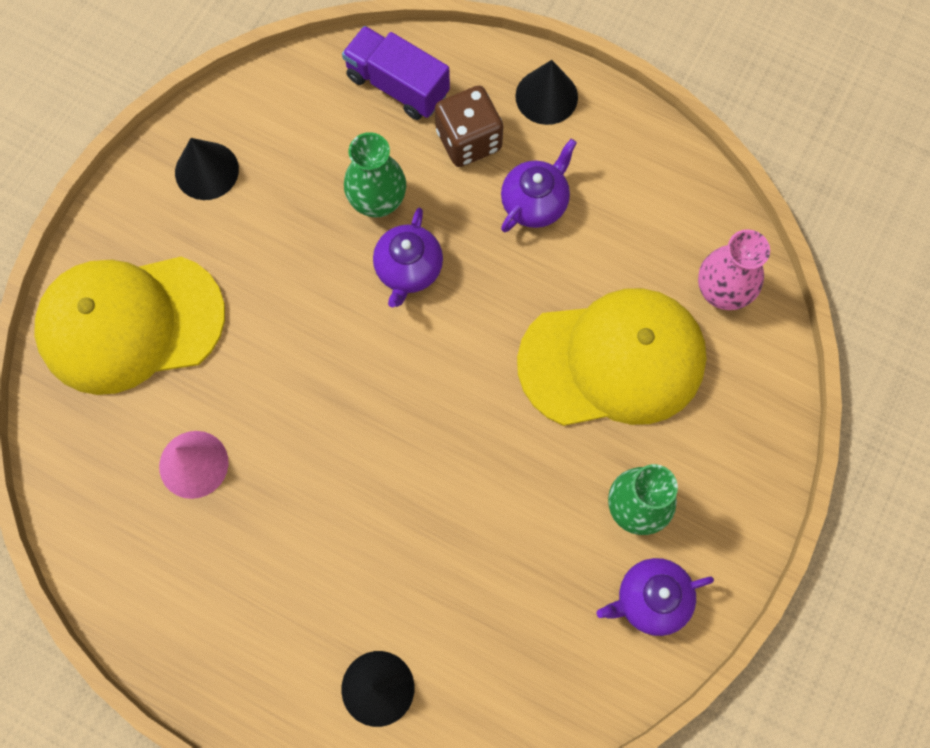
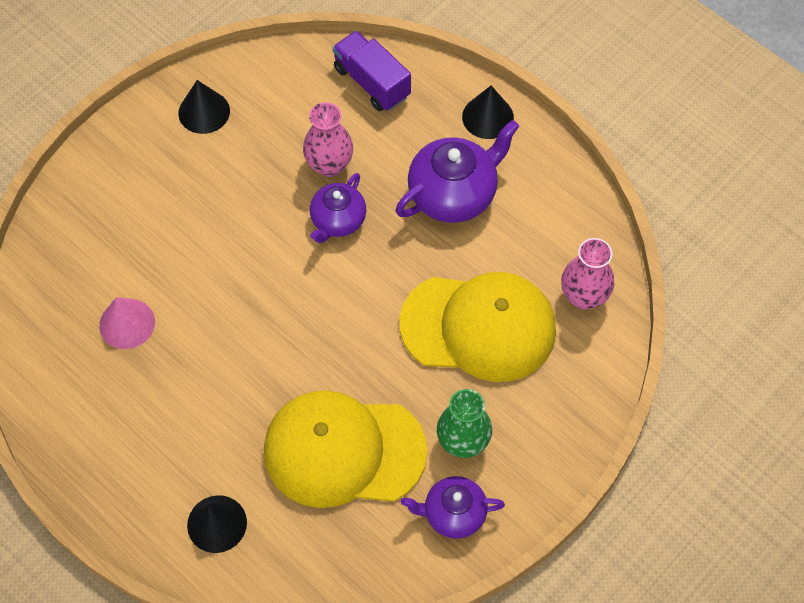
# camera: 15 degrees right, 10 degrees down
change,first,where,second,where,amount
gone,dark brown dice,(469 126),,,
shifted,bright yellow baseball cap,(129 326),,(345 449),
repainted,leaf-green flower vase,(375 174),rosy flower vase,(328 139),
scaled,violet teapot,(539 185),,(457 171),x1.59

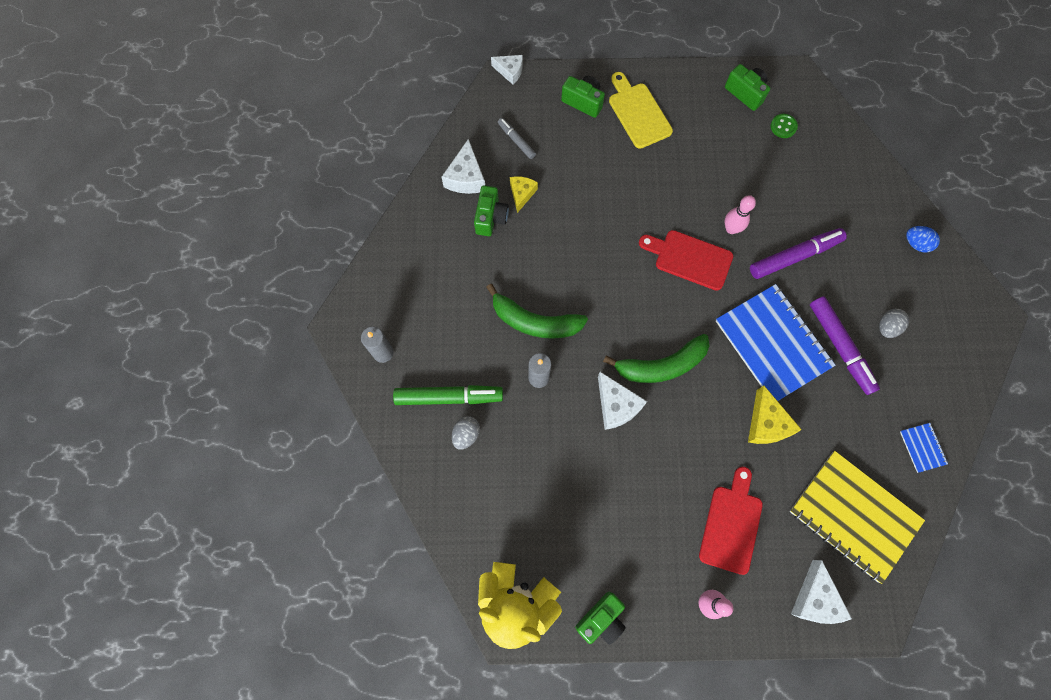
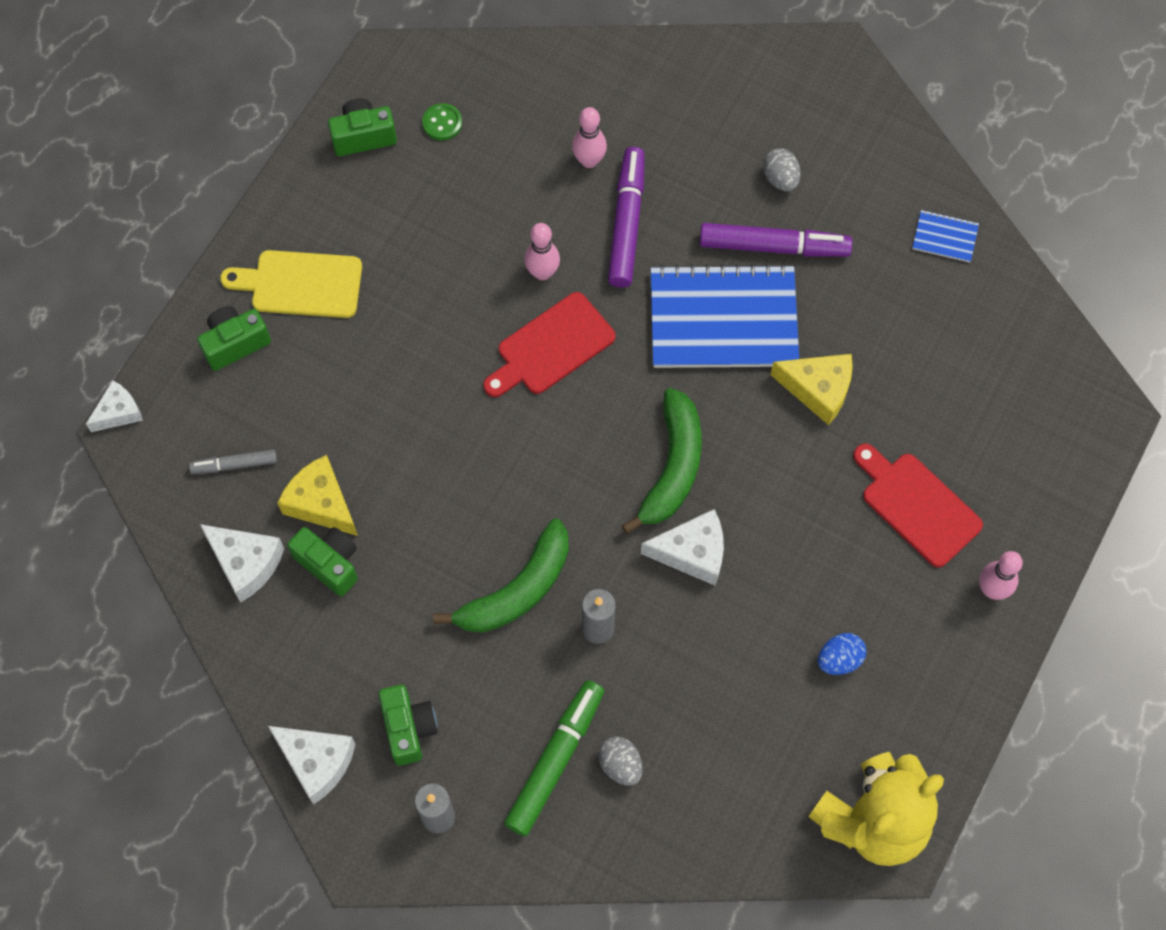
# camera: 60 degrees left, 5 degrees down
change,first,where,second,where,amount
gone,bright yellow exercise book,(857 517),,,
new,,,rosy tenpin,(589 137),
shifted,leaf-green compact camera,(600 618),,(408 725),
shifted,pure white cheese,(821 592),,(312 765),
shifted,blue egg,(923 239),,(842 654),
scaled,bright yellow cheese,(524 194),,(317 495),x1.50

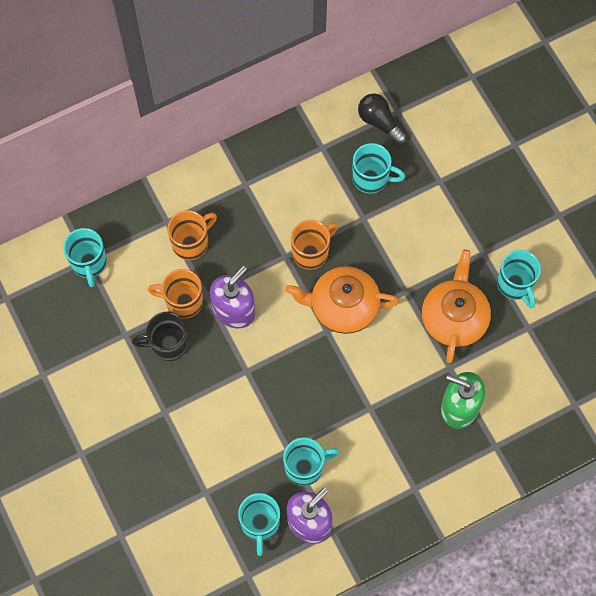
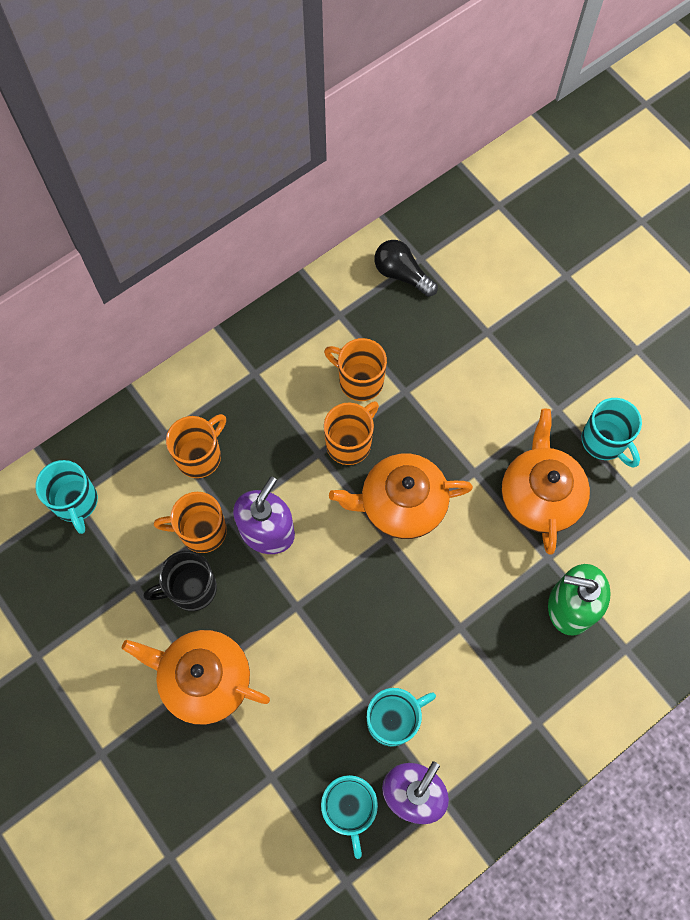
# camera: 10 degrees left, 0 degrees up
change,first,where,second,where,amount
gone,teal coffee mug,(378 168),,,
new,,,orange teapot,(196 677),
new,,,orange coffee mug,(355 369),

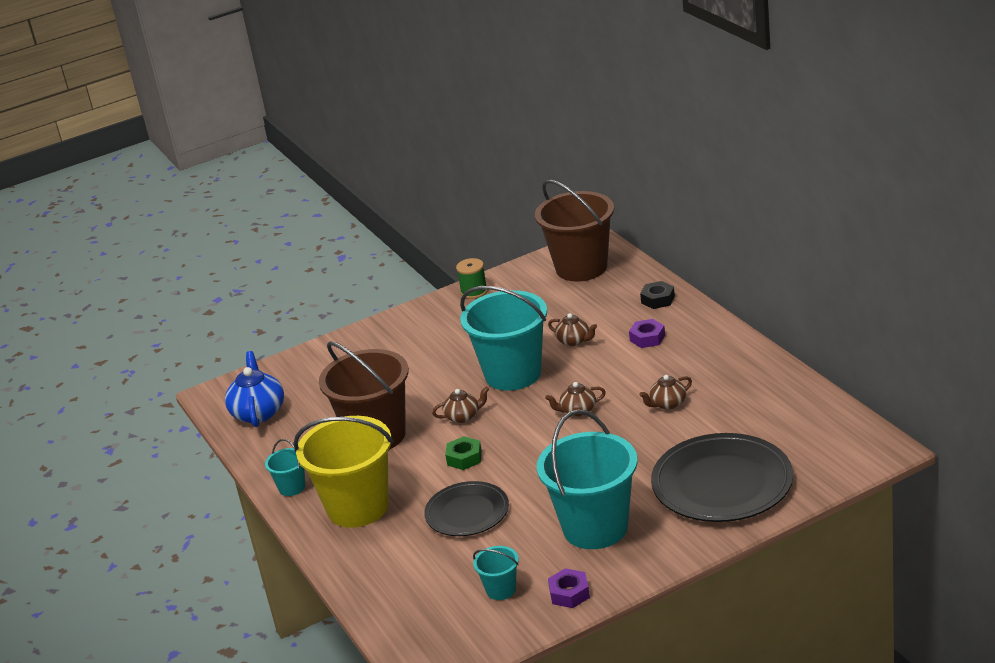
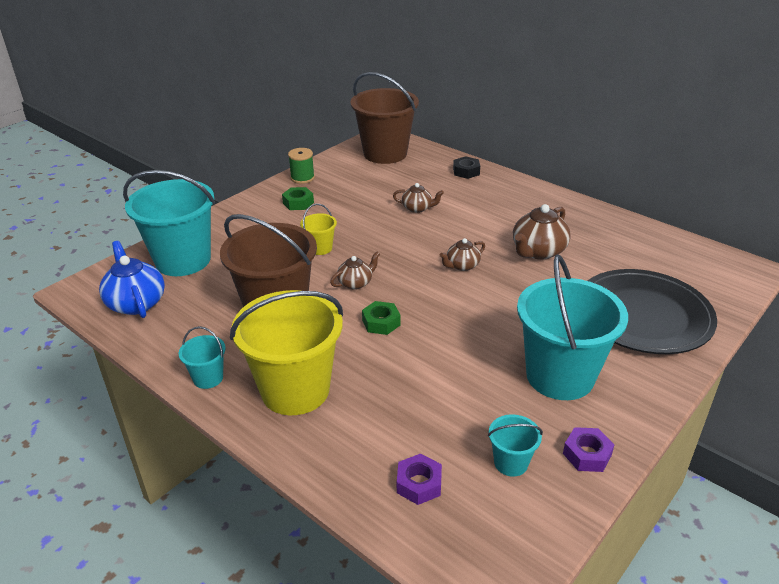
# camera: 25 degrees left, 5 degrees up
change,first,where,second,where,amount
gone,ebony plate,(466 508),,,
new,,,leaf-green hex nut,(298 198),
new,,,bright yellow pail,(318 229),
shifted,teal pail,(503 338),,(169 223),
shifted,violet hex nut,(647 333),,(419 479),
scaled,dark brown teapot,(665 392),,(542 232),x1.69

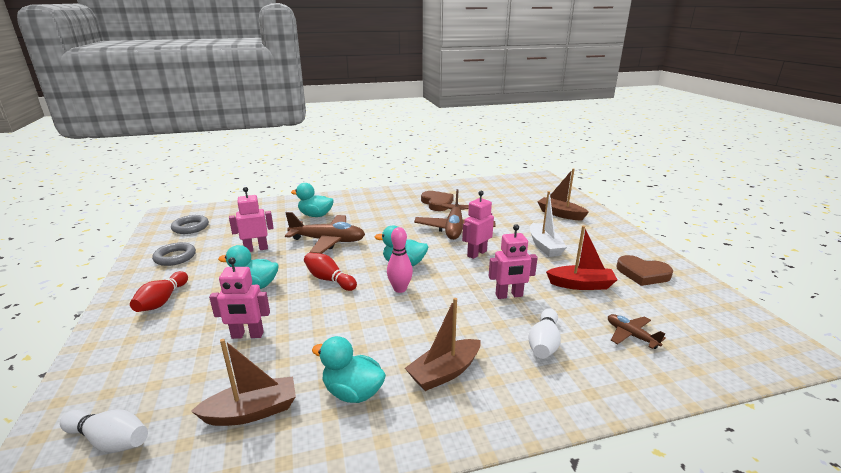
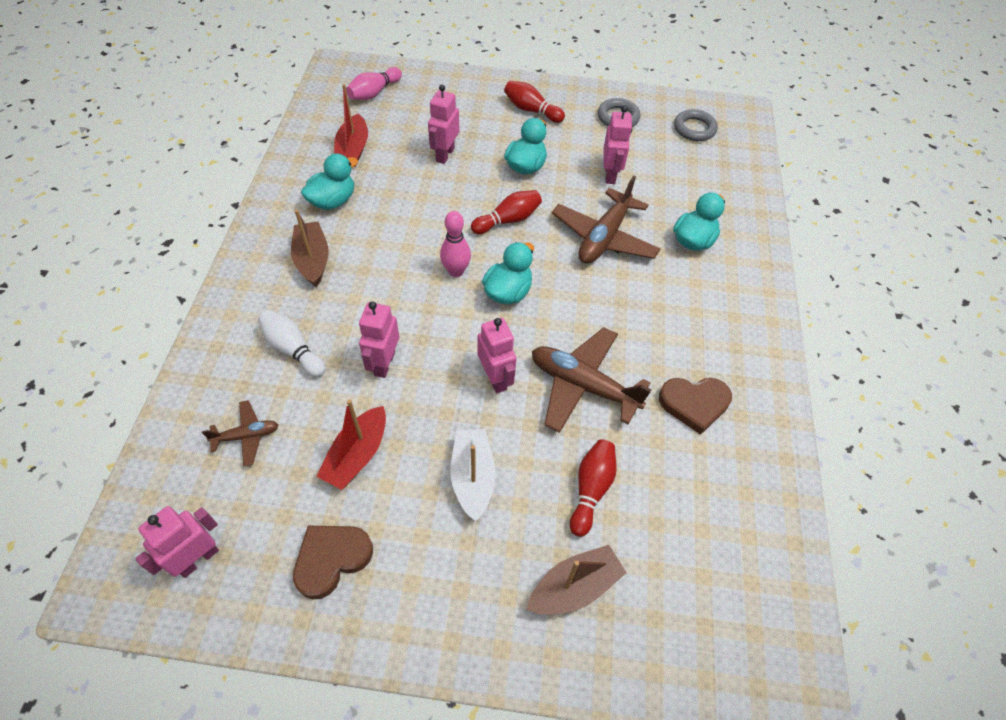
# camera: 110 degrees right, 30 degrees up
change,first,where,second,where,amount
new,,,rosy robot,(177 542),
new,,,red tenpin,(593 488),
repainted,pure white tenpin,(104 431),rosy tenpin,(374 83),
repainted,dark brown boat,(243 382),red boat,(351 125),
rotated,pure white boat,(548 224),,(473 475),75 degrees clockwise

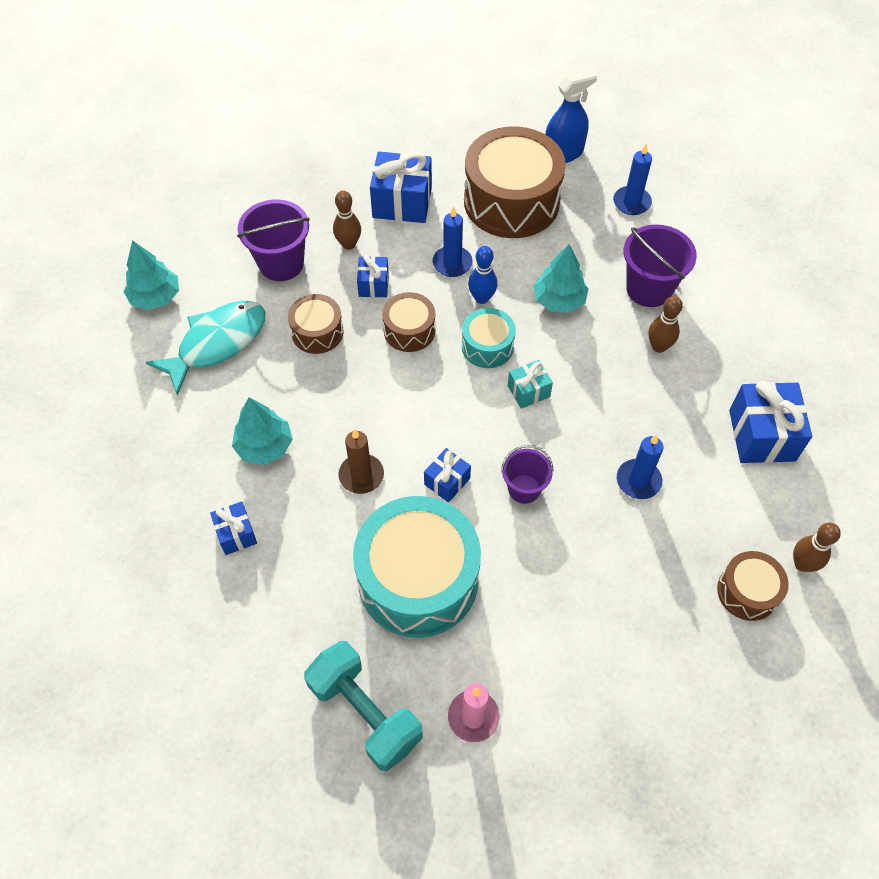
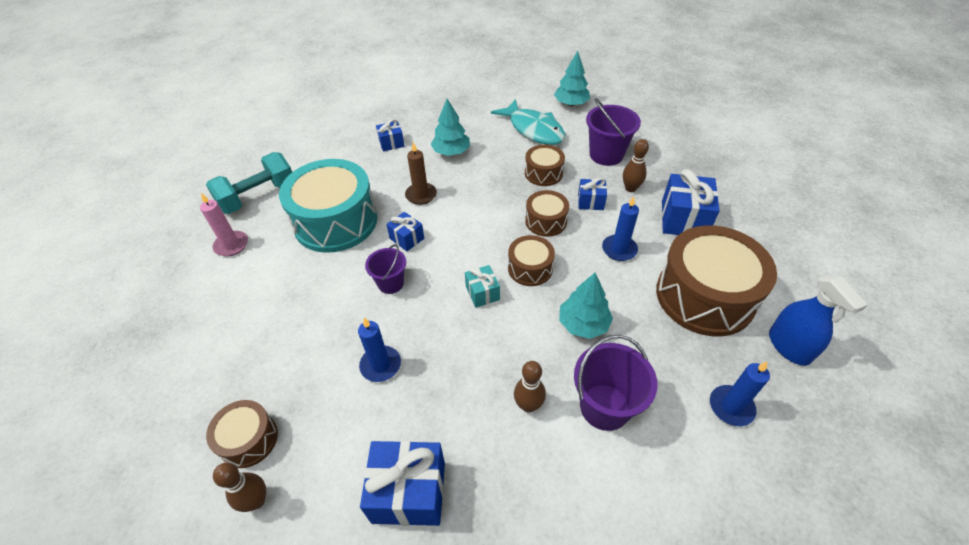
# camera: 95 degrees right, 10 degrees down
change,first,where,second,where,amount
gone,blue tenpin,(483 275),,,
repainted,teal drum,(489 338),dark brown drum,(531 260),

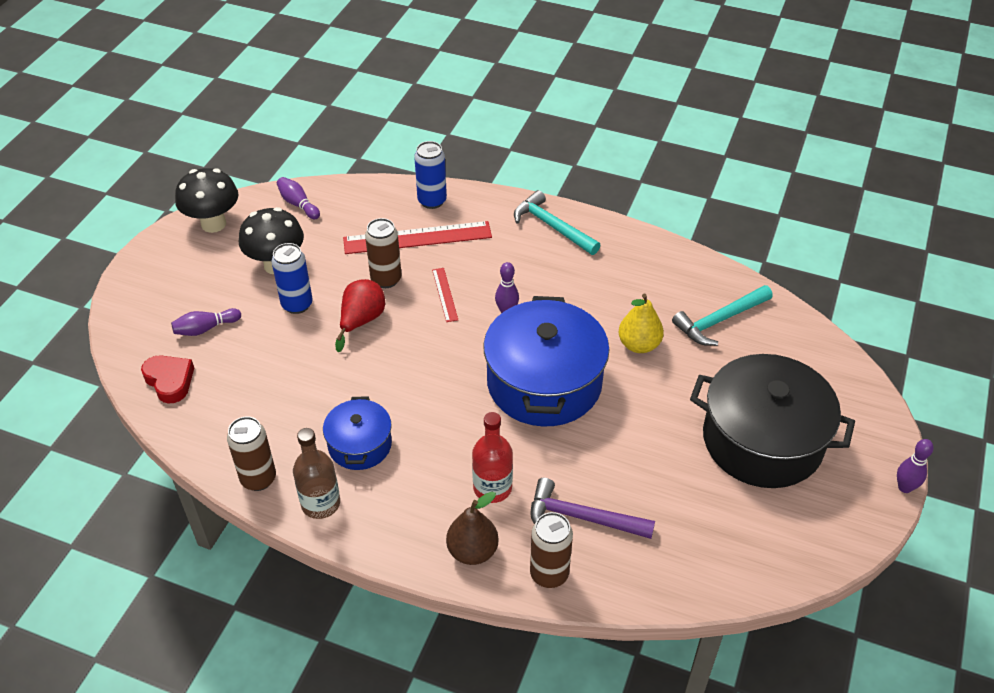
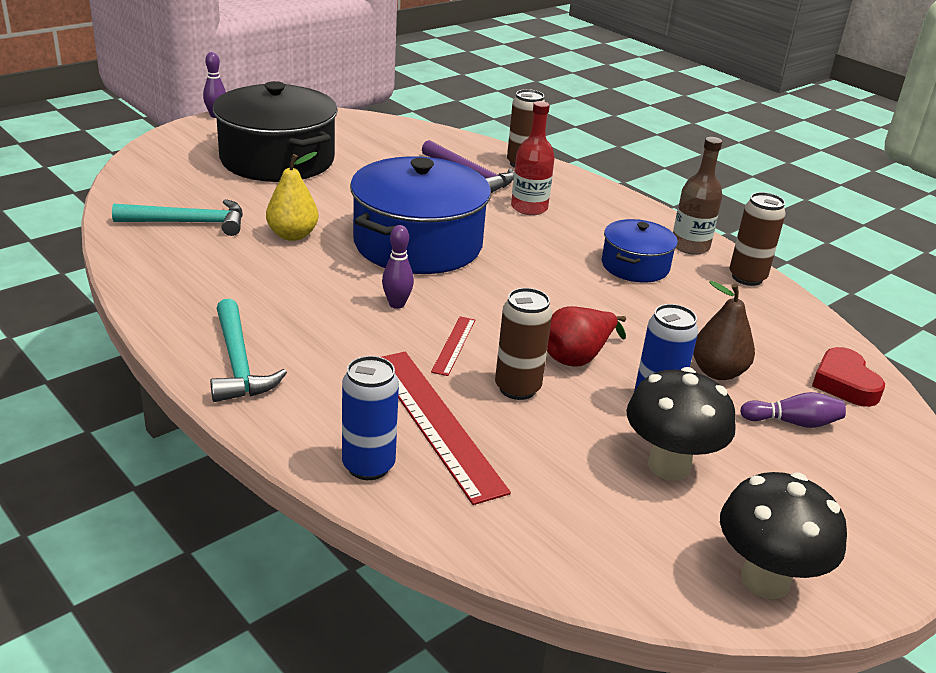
# camera: 155 degrees left, 15 degrees down
change,first,where,second,where,amount
gone,violet tenpin,(298 198),,,
shifted,dark brown toy pear,(472 528),,(724 330),
rotated,red ruler,(417 237),,(446 428),45 degrees clockwise

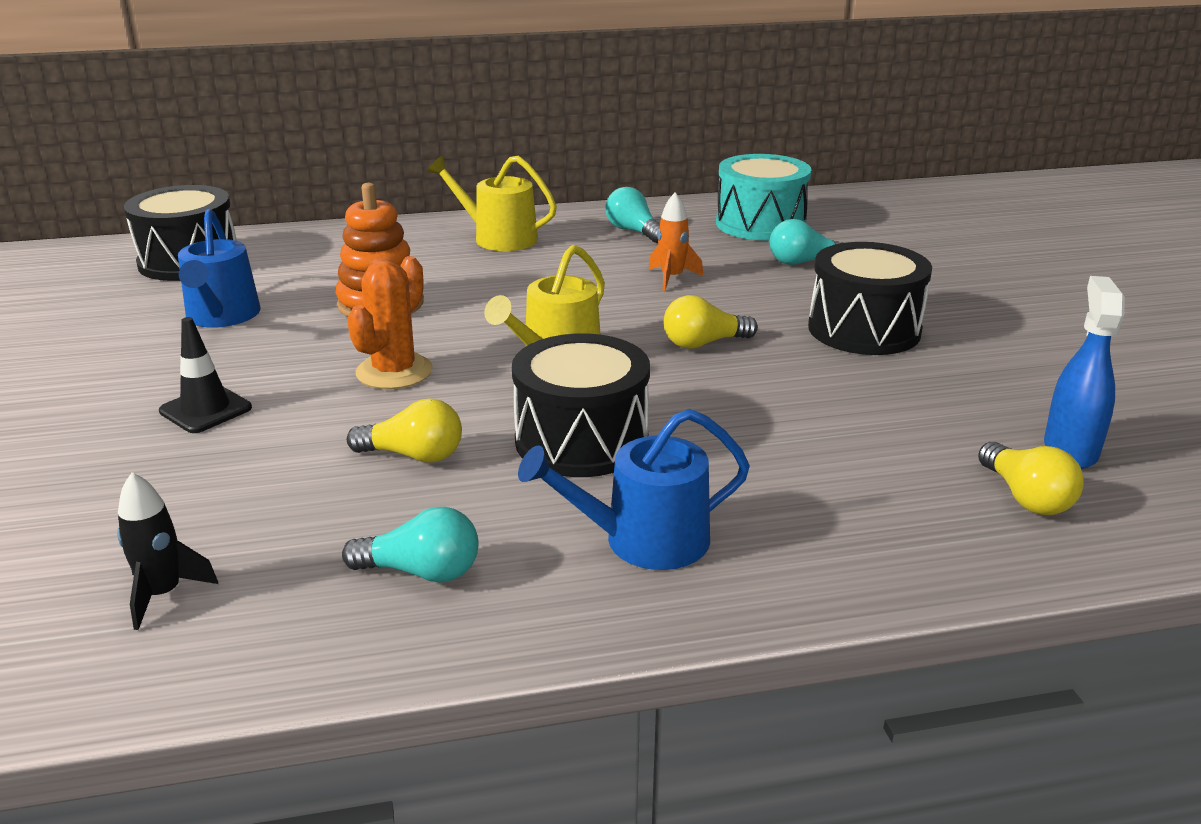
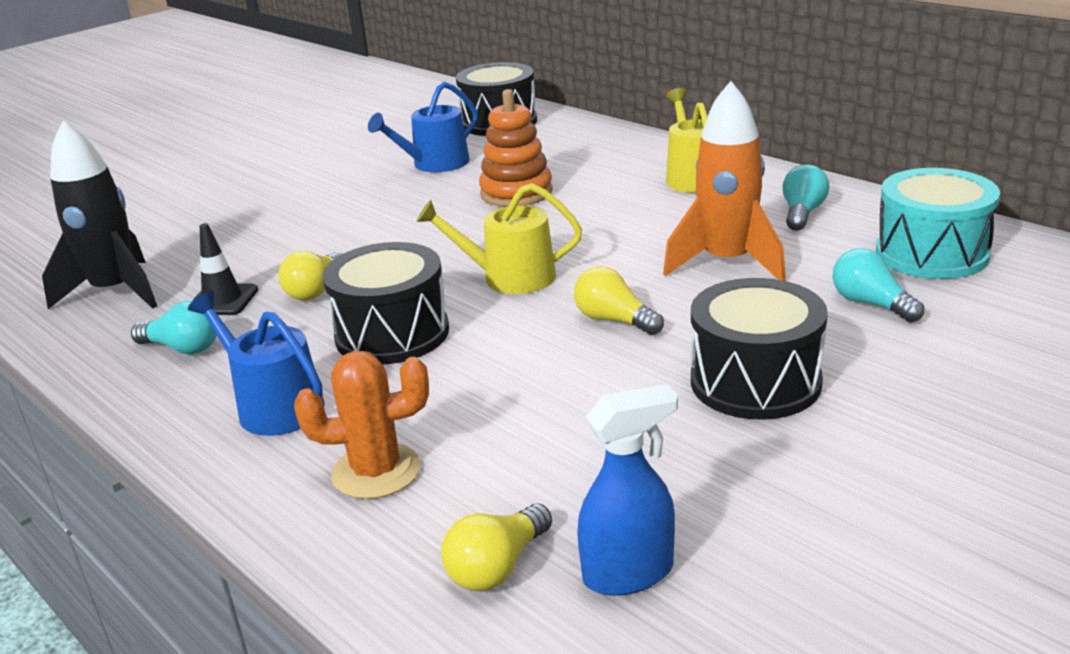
# camera: 60 degrees right, 0 degrees up
change,first,where,second,where,amount
shifted,ebony safety cone,(205 375),,(225 269),
shifted,orange prickly plant,(390 322),,(361 425),
rotated,teal lightbulb,(410 545),,(174 327),45 degrees counterclockwise
rotated,bright yellow lightbulb,(404 431),,(310 275),45 degrees clockwise
scaled,ebony rocket,(167 551),,(99 215),x1.97
scaled,orange rocket,(676 241),,(724 181),x1.97

